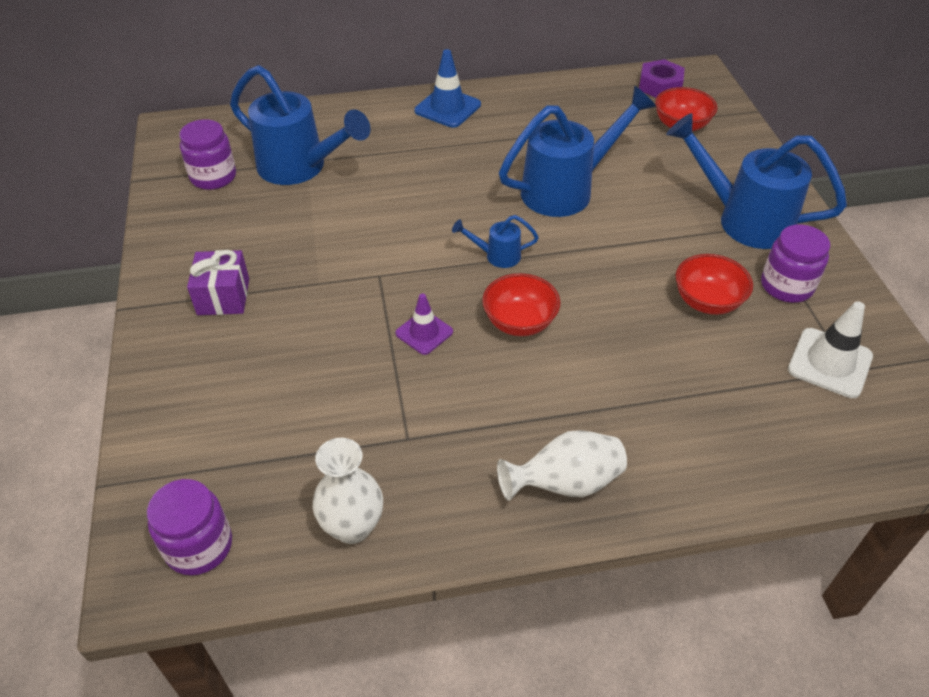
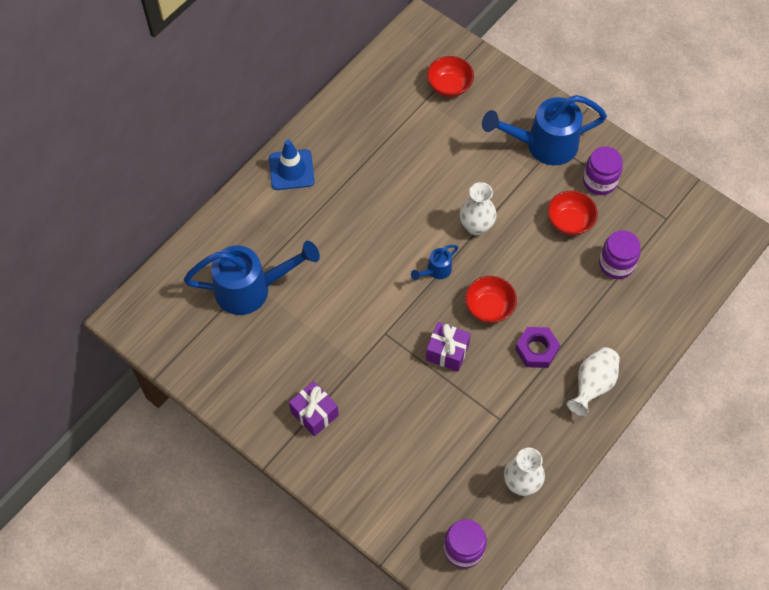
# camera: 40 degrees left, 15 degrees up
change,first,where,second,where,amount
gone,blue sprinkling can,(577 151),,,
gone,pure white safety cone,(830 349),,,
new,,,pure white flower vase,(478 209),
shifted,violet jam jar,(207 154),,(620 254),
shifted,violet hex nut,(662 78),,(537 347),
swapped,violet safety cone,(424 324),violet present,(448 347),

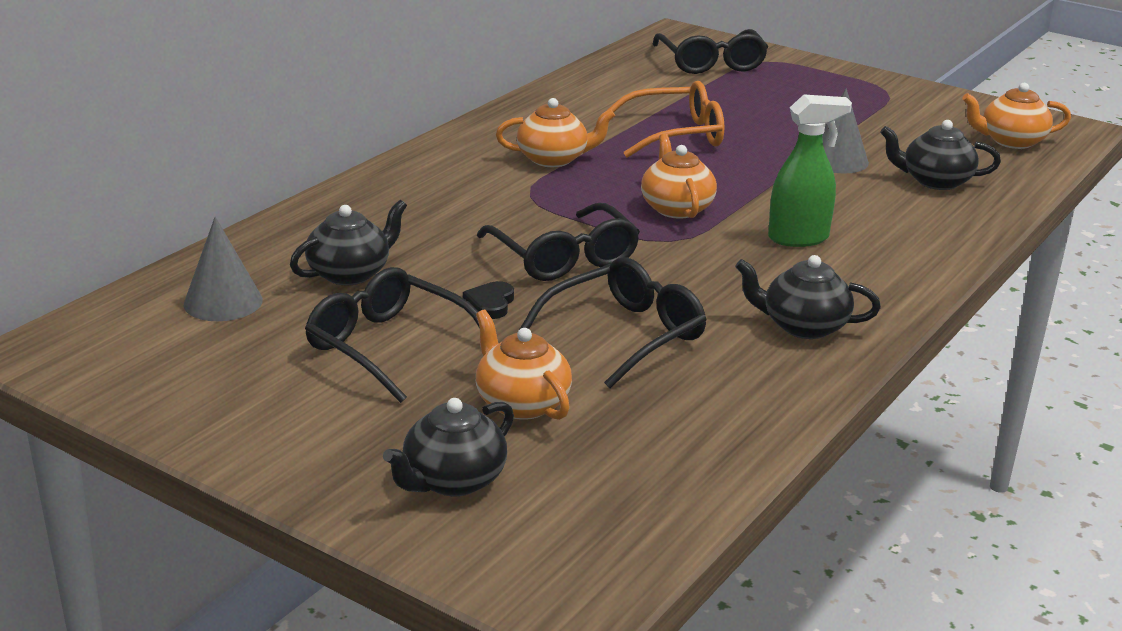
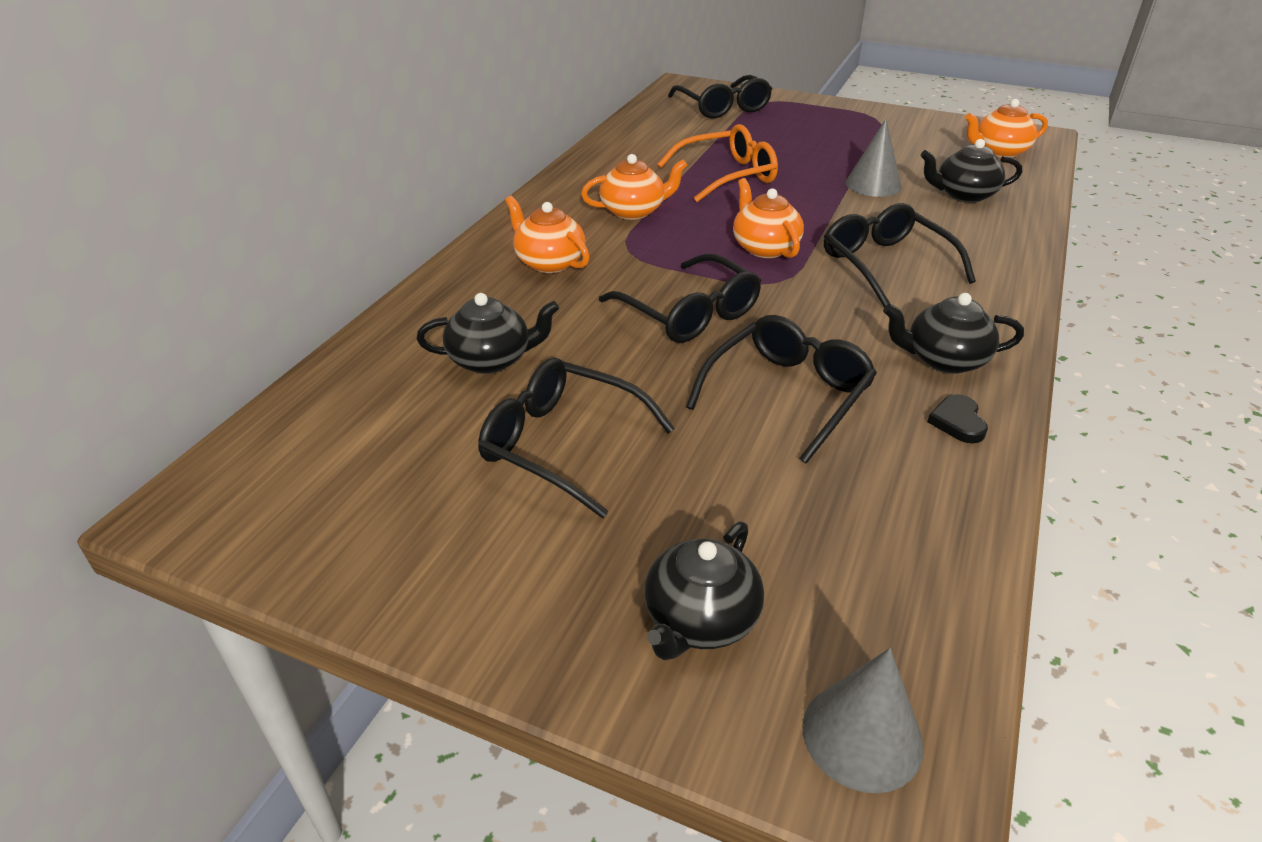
# camera: 10 degrees left, 10 degrees up
change,first,where,second,where,amount
shifted,gray solid cone,(223 269),,(863 720),
shifted,ebony love heart,(488 300),,(957 418),
shifted,orange teapot,(524 365),,(547 234),
swapped,leaf-green spray bottle,(810 170),ebony spectacles,(900 255),
rotated,ebony teapot,(348 242),,(487 333),45 degrees clockwise

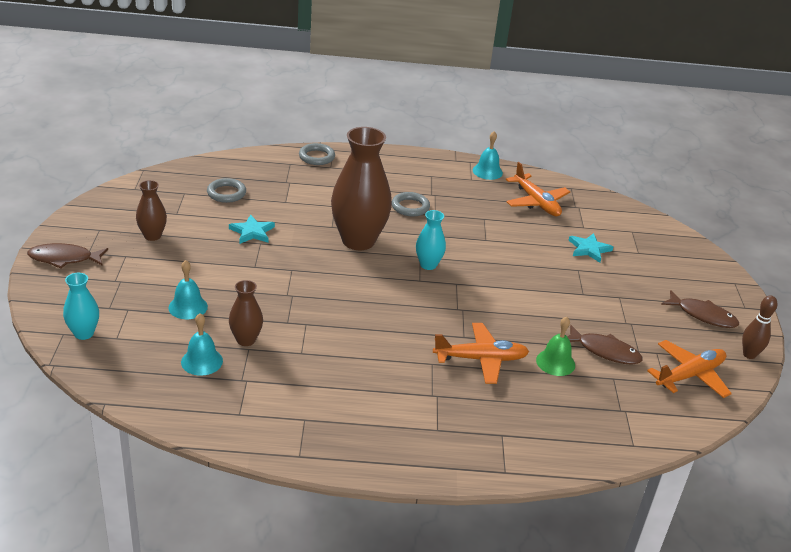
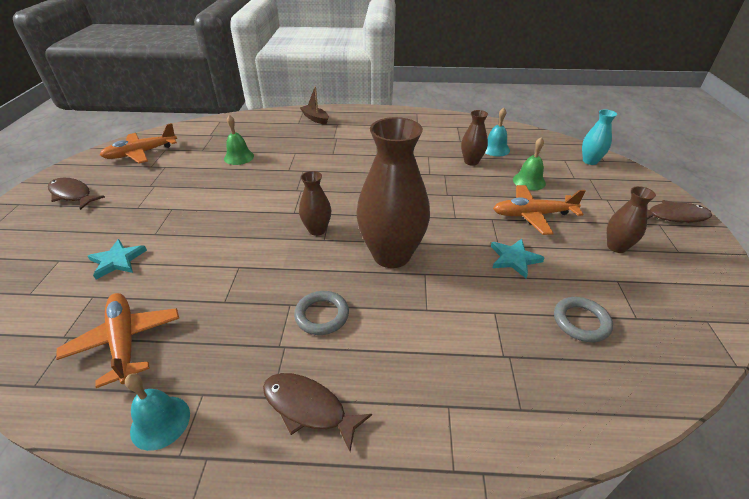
# camera: 175 degrees left, 5 degrees up
change,first,where,second,where,amount
gone,gray torus,(317 154),,,
gone,dark brown tenpin,(759 327),,,
new,,,dark brown boat,(314 105),
shifted,orange plane,(481 353),,(539 210),
shifted,dark brown fish,(605 345),,(317 412),
repainted,teal school bell,(188 289),leaf-green school bell,(529 163),
repainted,teal flower vase,(431 240),dark brown flower vase,(315 203),

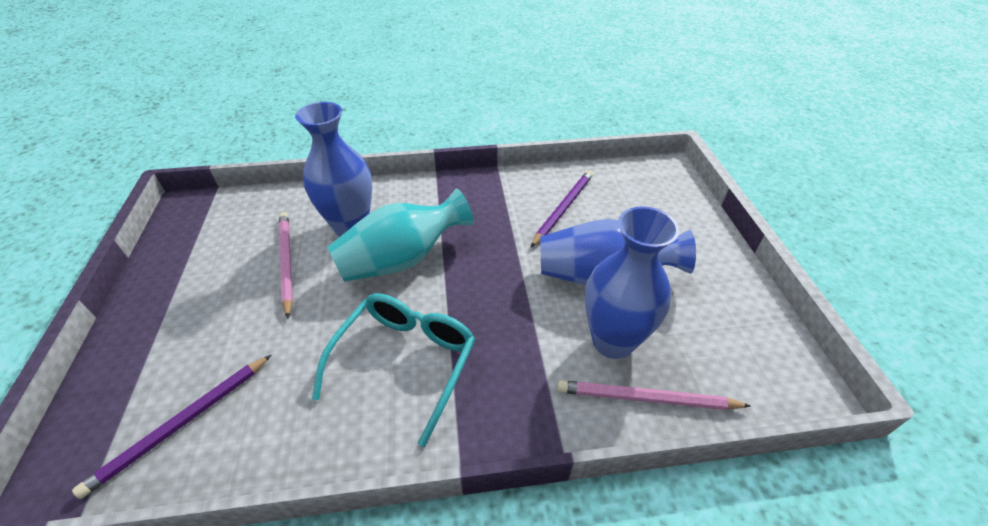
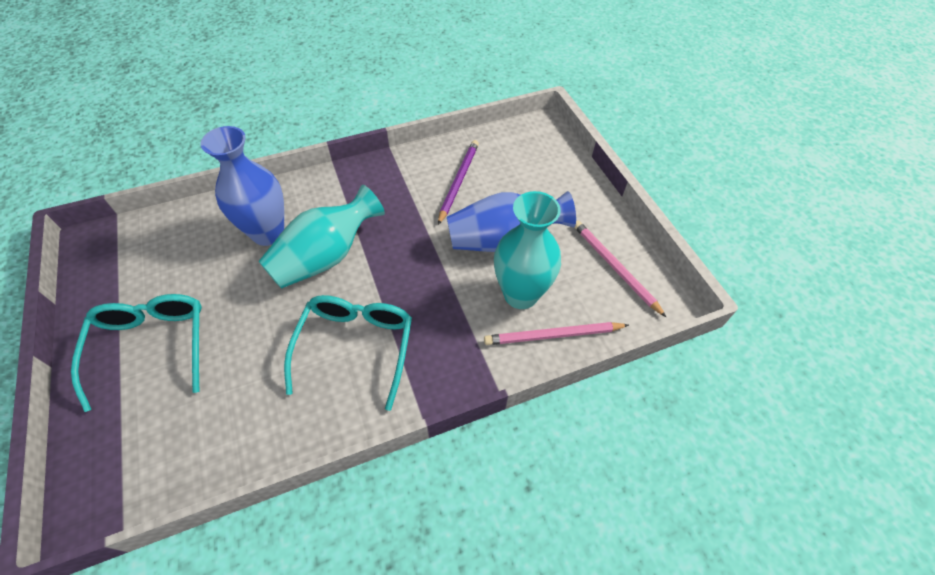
# camera: 15 degrees left, 10 degrees up
change,first,where,second,where,amount
gone,violet wooden pencil,(171 427),,,
new,,,teal spectacles,(136 353),
shifted,rosy wooden pencil,(286 265),,(620 269),
repainted,blue flower vase,(632 282),teal flower vase,(527 250),

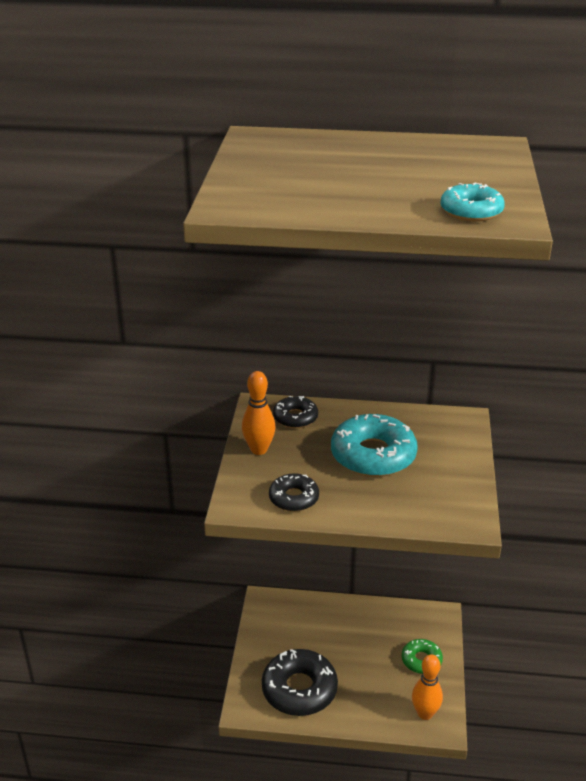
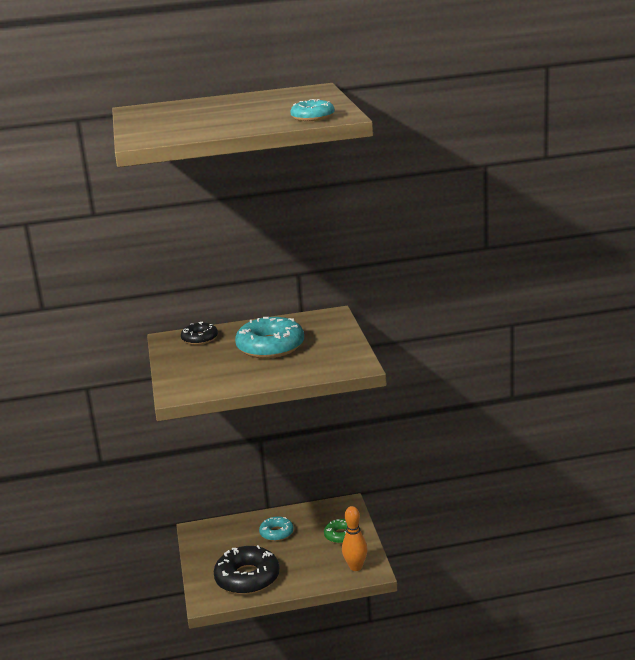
# camera: 15 degrees left, 10 degrees down
change,first,where,second,where,amount
gone,orange tenpin,(258 413),,,
gone,ebony donut,(294 492),,,
new,,,teal donut,(276 529),

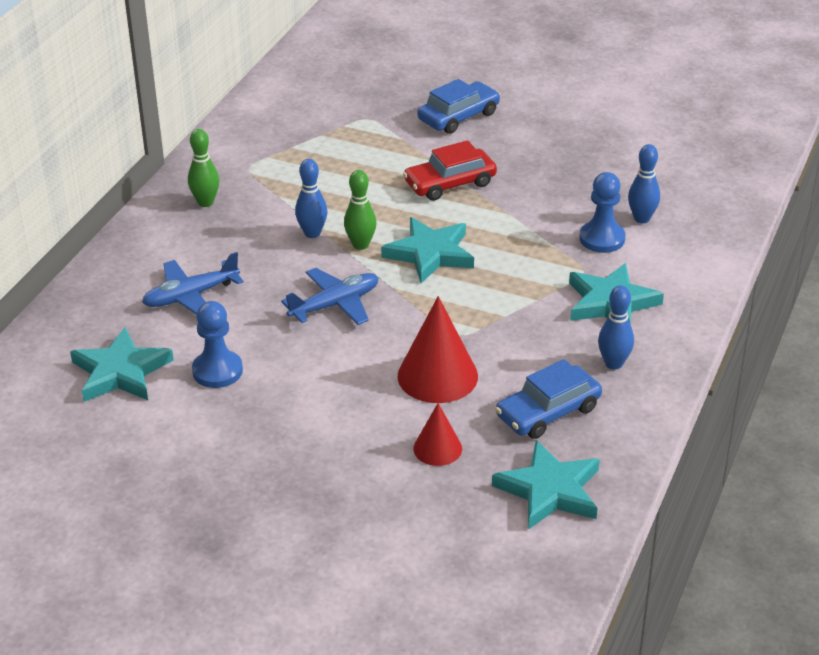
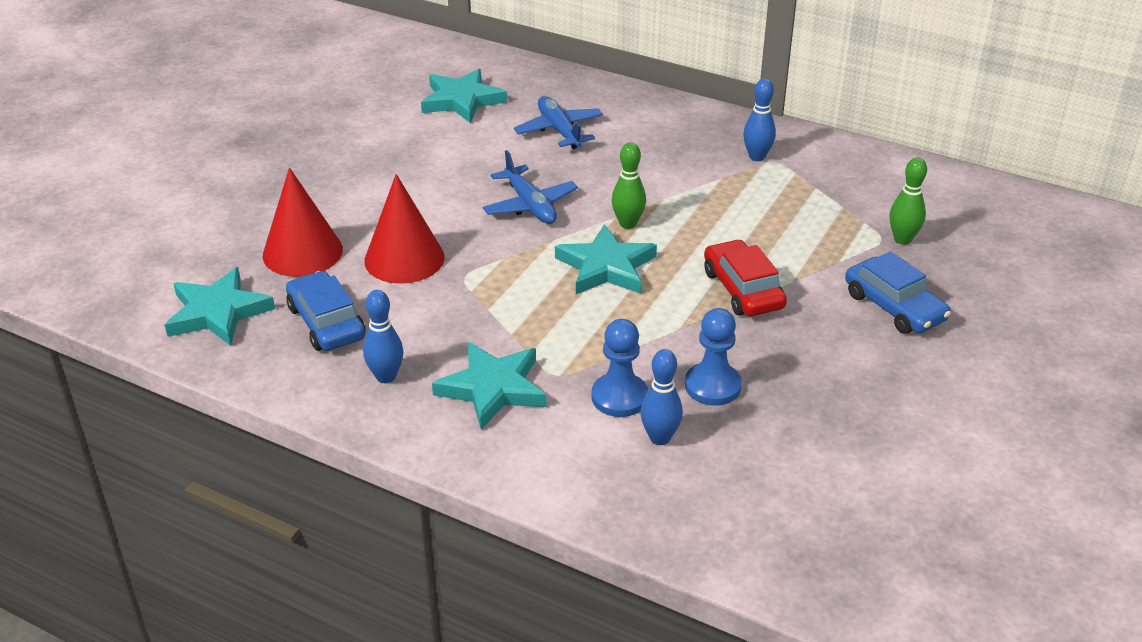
# camera: 95 degrees right, 0 degrees up
change,first,where,second,where,amount
shifted,leaf-green tenpin,(203 168),,(908 201),
shifted,blue game pawn,(217 344),,(713 357),
shifted,blue tenpin,(311 198),,(759 120),
scaled,red solid cone,(437 434),,(303 222),x1.74

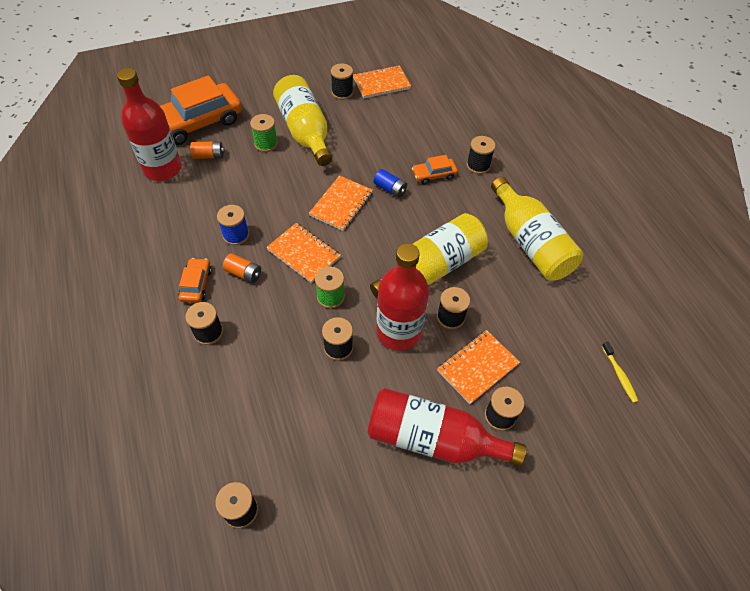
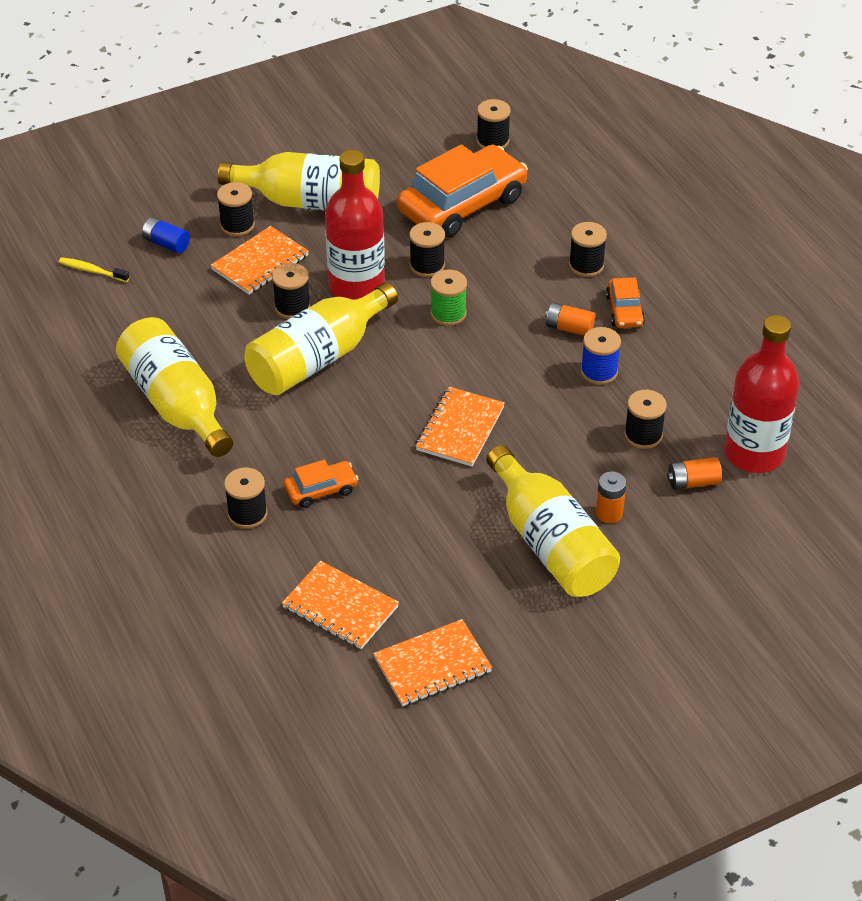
# camera: 175 degrees right, 10 degrees down
change,first,where,second,where,amount
shifted,orange car,(201 110),,(462 191),
shifted,orange exercise book,(303 253),,(340 605),
shifted,ebony spool,(342 81),,(645 419),
shifted,blue AA battery,(390 183),,(166 235),
swapped,leaf-green spool,(264 133),orange AA battery,(611 497),
repainted,red drink bottle,(447 427),bright yellow drink bottle,(299 181),
rotated,bright yellow toothbrush,(620 372),,(94 269),45 degrees counterclockwise

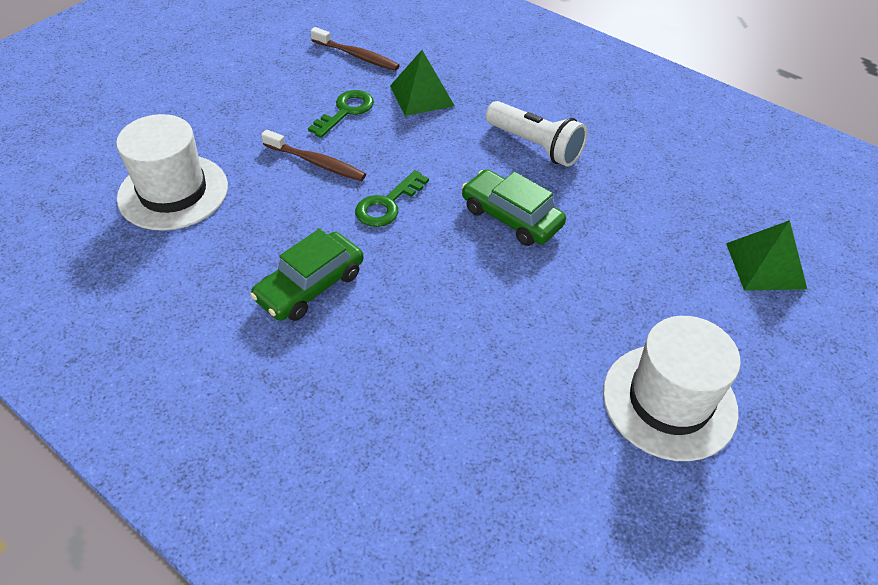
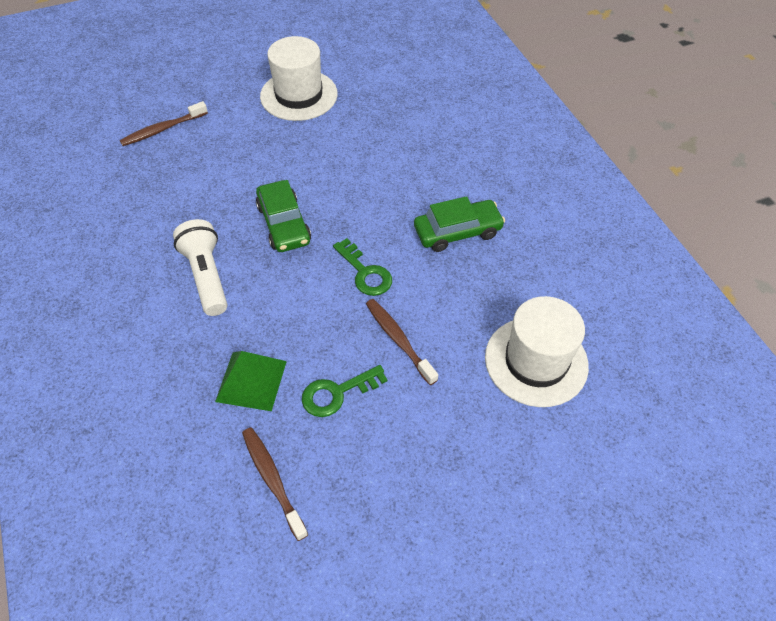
# camera: 150 degrees left, 5 degrees up
change,first,where,second,where,amount
swapped,leaf-green pyramid,(766 255),dark brown toothbrush,(164 123),
rotated,leaf-green key,(392 198),,(362 267),75 degrees clockwise

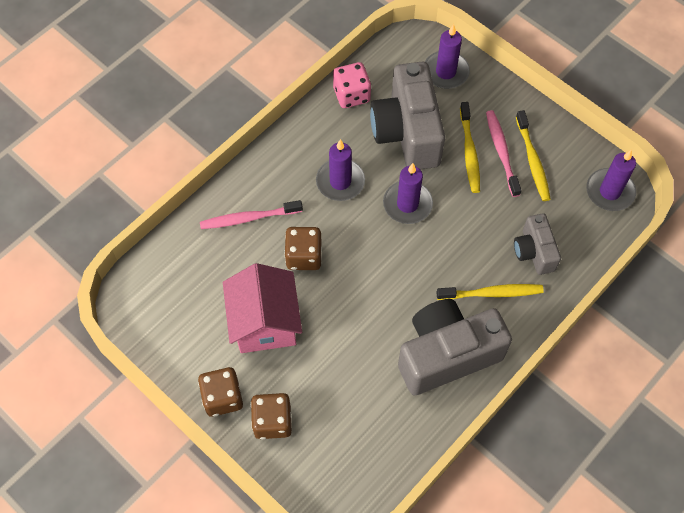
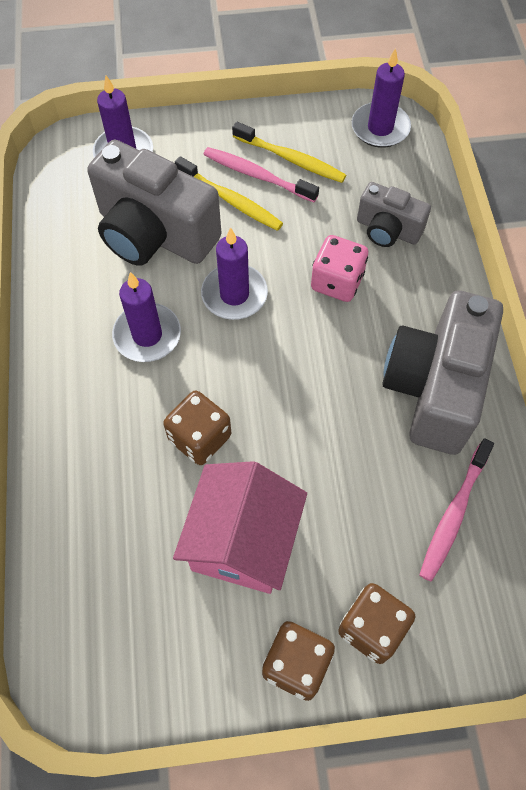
# camera: 50 degrees left, 0 degrees up
change,first,where,second,where,amount
gone,bright yellow toothbrush,(490 292),,,
shifted,rosy toothbrush,(251 214),,(456 510),
shifted,rosy dice,(352 85),,(339 268),
rotated,rosy house,(262 308),,(240 527),75 degrees clockwise

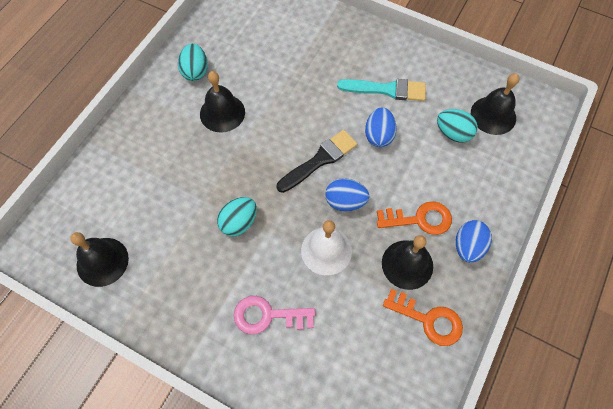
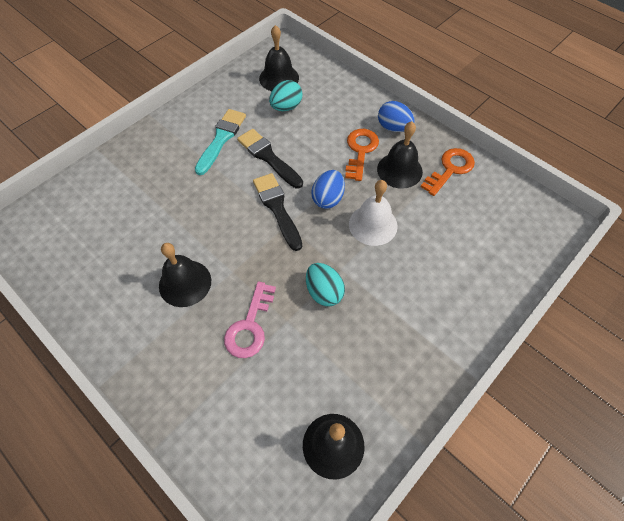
# camera: 75 degrees left, 5 degrees down
change,first,where,second,where,amount
gone,teal egg,(193 62),,,
shifted,rosy key,(274 315),,(250 319),
swapped,blue egg,(381 127),ebony paintbrush,(270 159),

